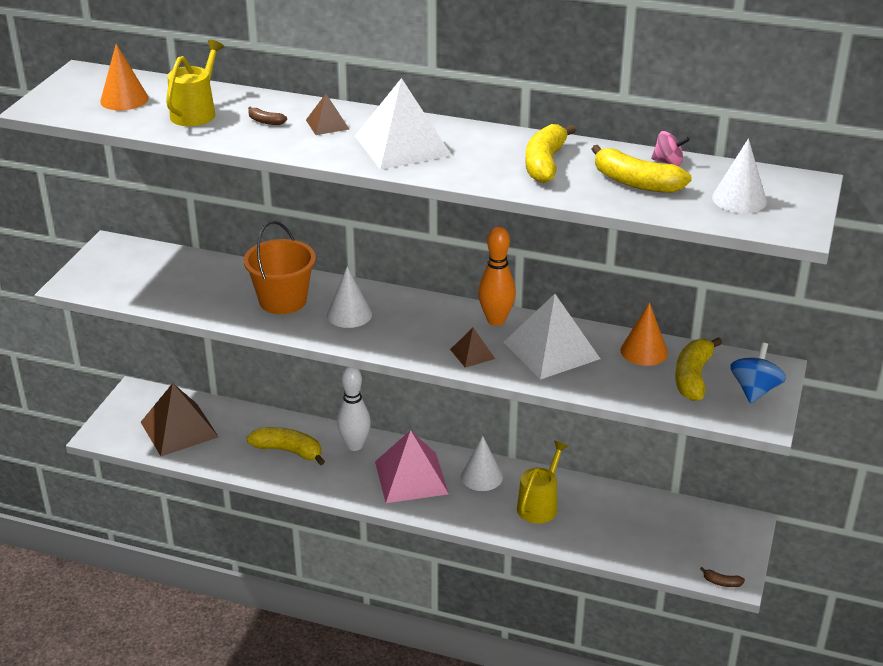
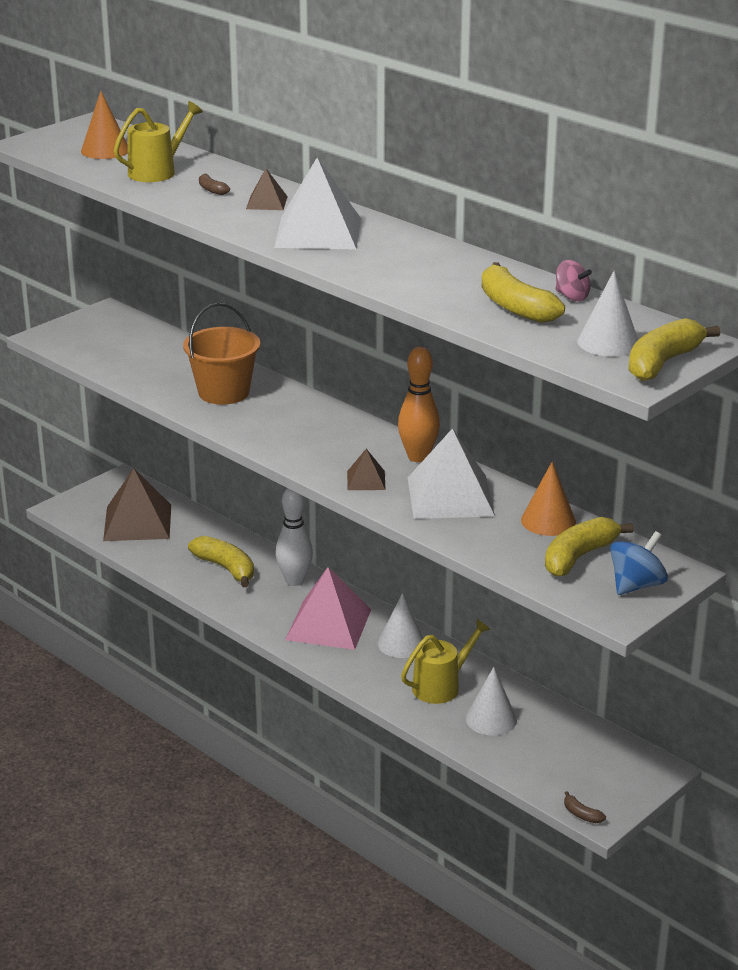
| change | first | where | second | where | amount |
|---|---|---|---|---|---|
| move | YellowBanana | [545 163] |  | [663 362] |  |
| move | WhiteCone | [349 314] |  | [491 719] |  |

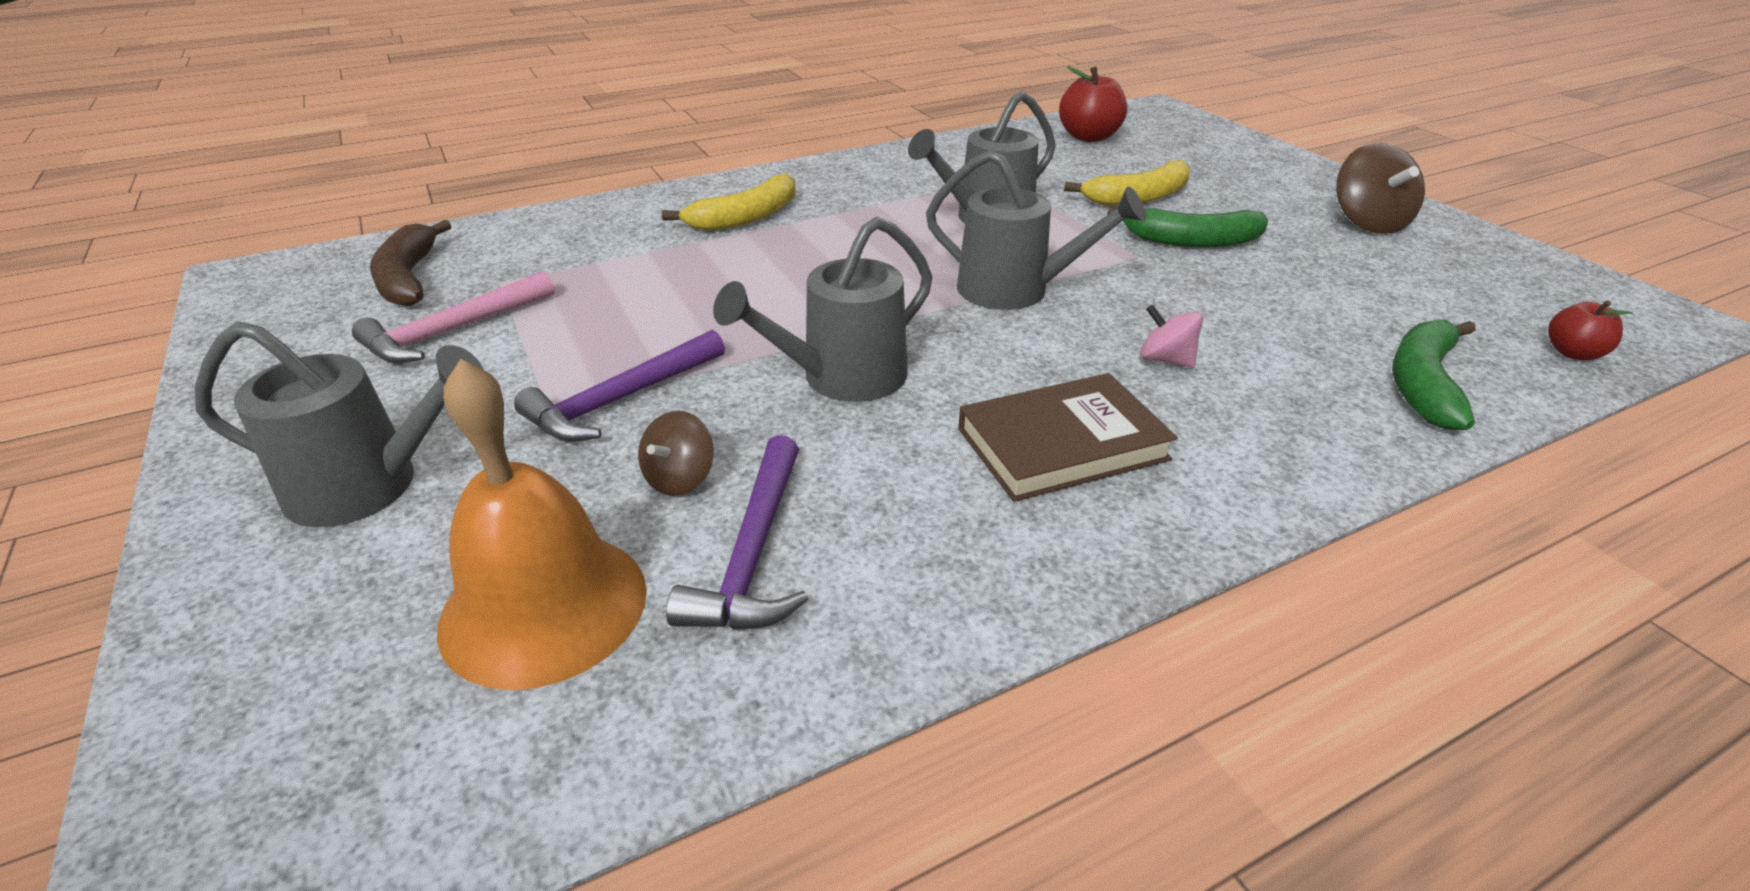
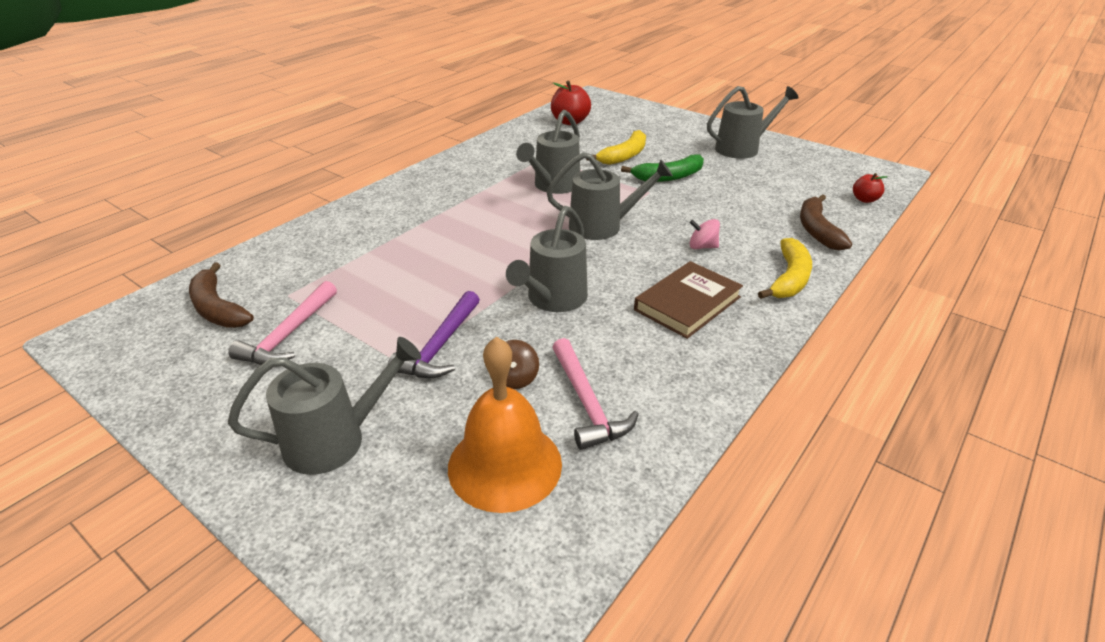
| change | first | where | second | where | amount |
|---|---|---|---|---|---|
| replace | BrownSpinningTop | [1367 222] | GreyWateringCan | [742 148] |  |
| move | YellowBanana | [745 217] |  | [789 278] |  |
| recolor | GreenBanana | [1423 384] | BrownBanana | [817 230] |  |
| recolor | PurpleHammer | [753 554] | PinkHammer | [587 403] |  |

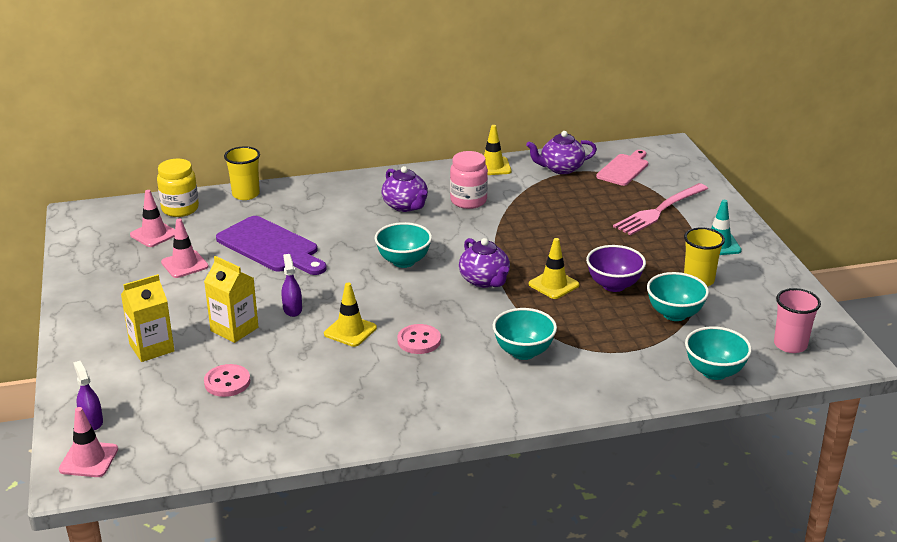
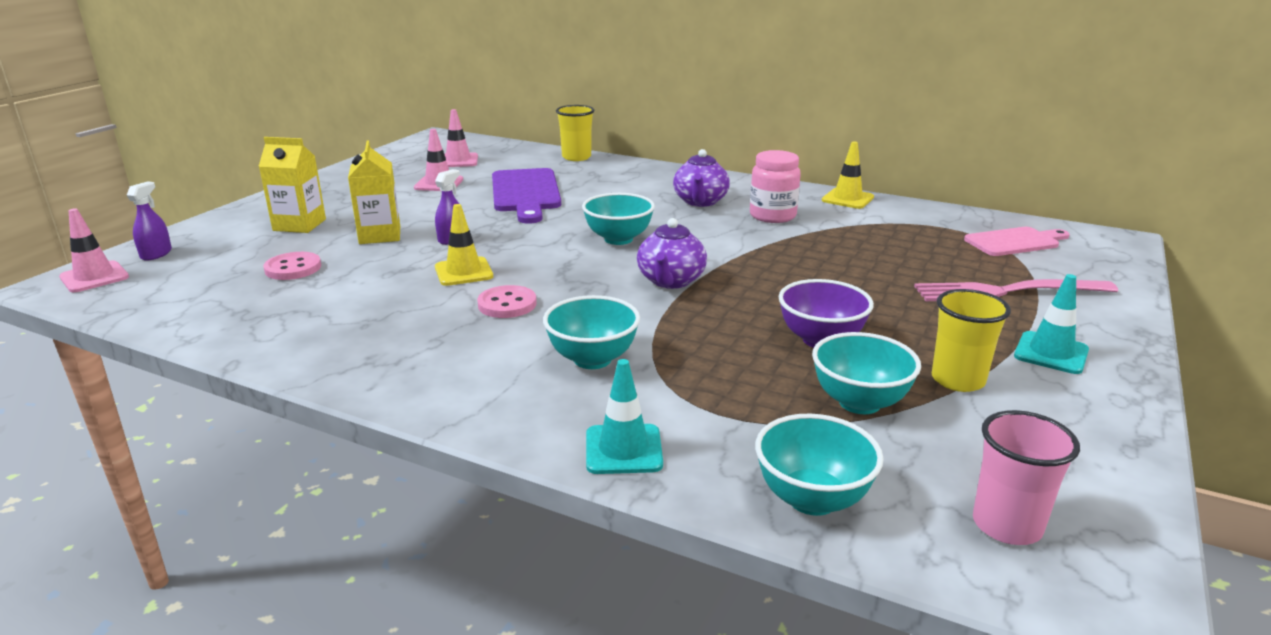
| change | first | where | second | where | amount |
|---|---|---|---|---|---|
| delete | PurpleTeapot | [561 168] |  |  |  |
| delete | YellowJar | [180 209] |  |  |  |
| delete | YellowTrafficCone | [553 284] |  |  |  |
| insert |  |  | TurquoiseTrafficCone | [623 449] |  |

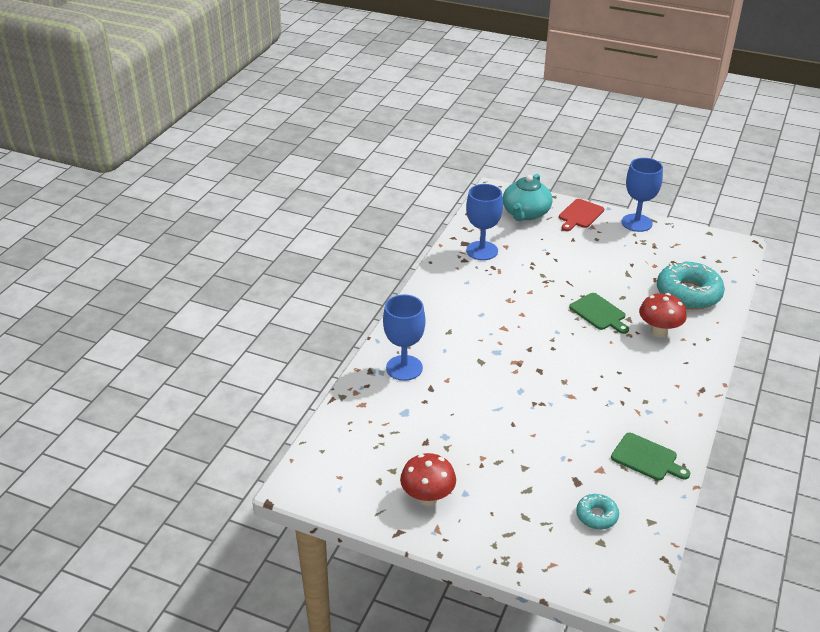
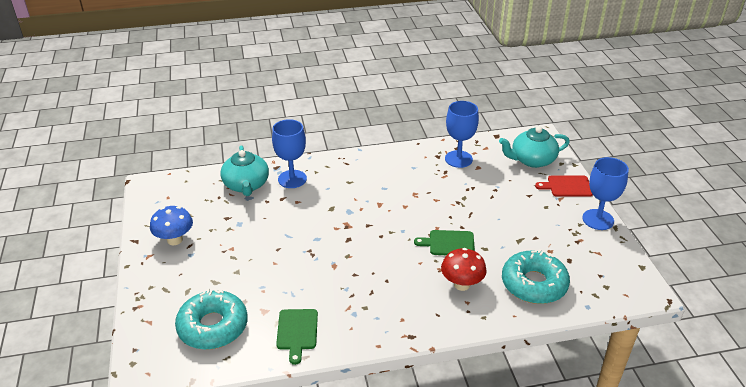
| change | first | where | second | where | amount |
|---|---|---|---|---|---|
| rotate | GreenCuttingBoard | [599 313] |  | [449 243] | 75 degrees clockwise |
| recolor | RedMushroom | [428 497] | BlueMushroom | [175 240] |  |
| resize | TurquoiseDonut | [596 516] |  | [213 326] | x1.98 |
| insert |  |  | TurquoiseTeapot | [246 185] |  |

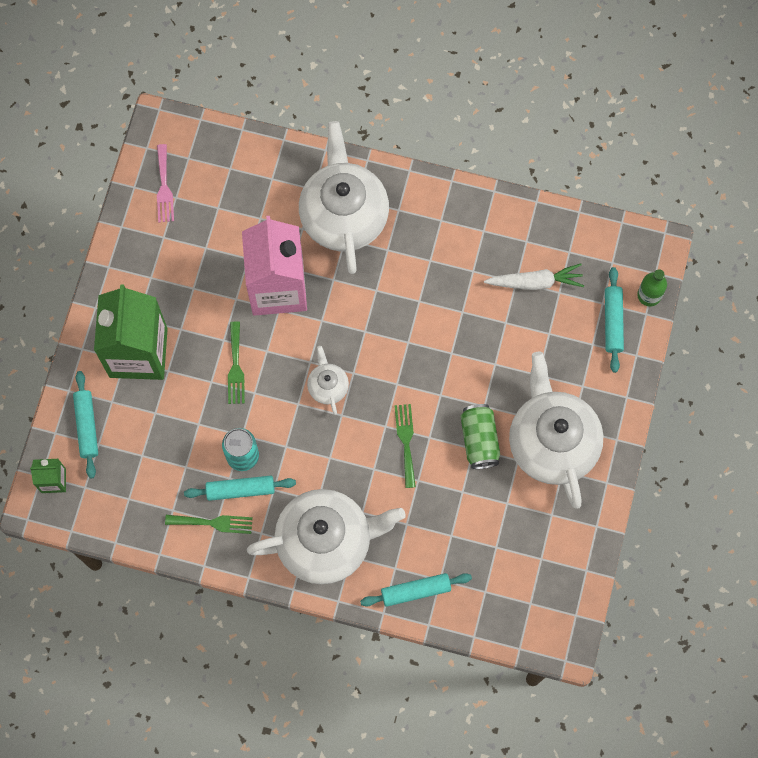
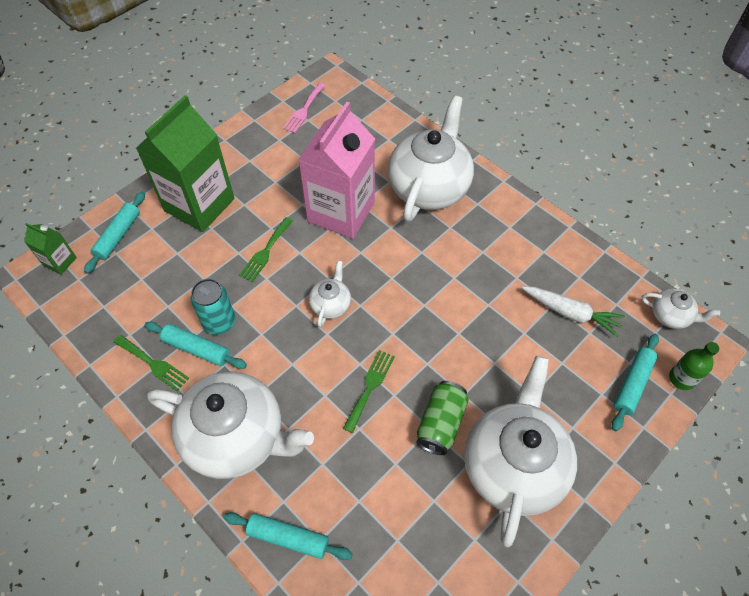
| change | first | where | second | where | amount |
|---|---|---|---|---|---|
| insert |  |  | WhiteTeapot | [670 316] |  |

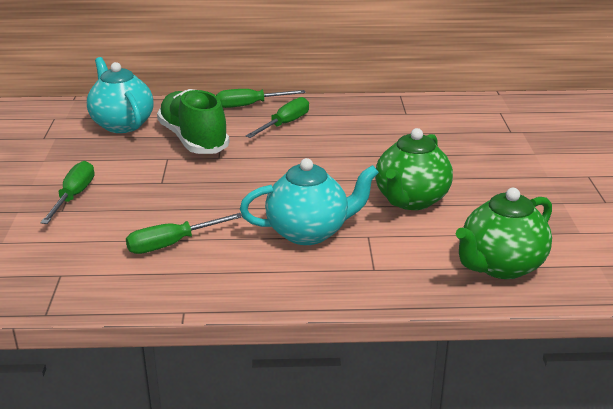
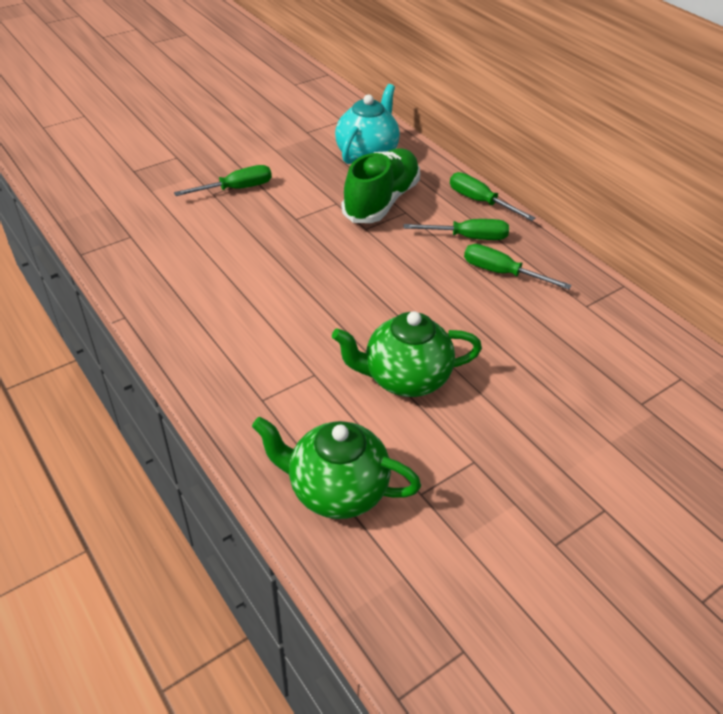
| change | first | where | second | where | amount |
|---|---|---|---|---|---|
| delete | TurquoiseTeapot | [309 232] |  |  |  |
| move | GreenScrewdriver | [172 244] |  | [501 273] |  |

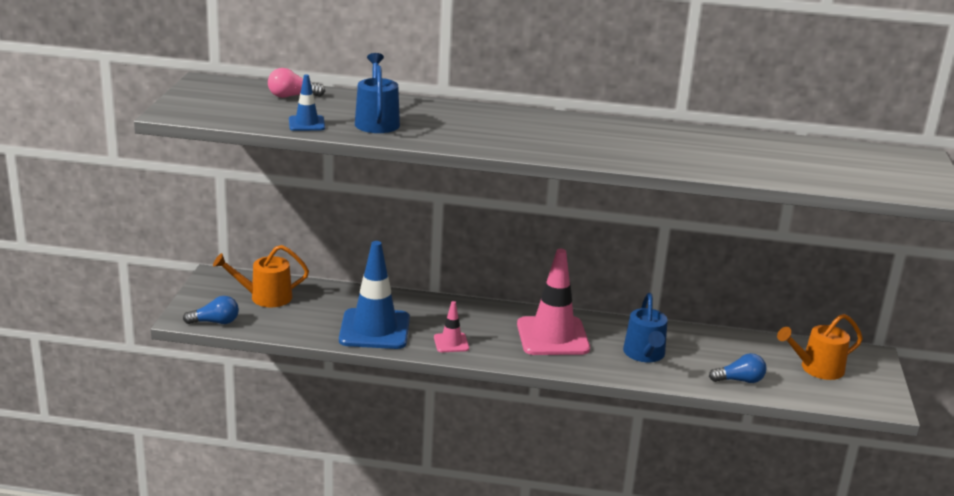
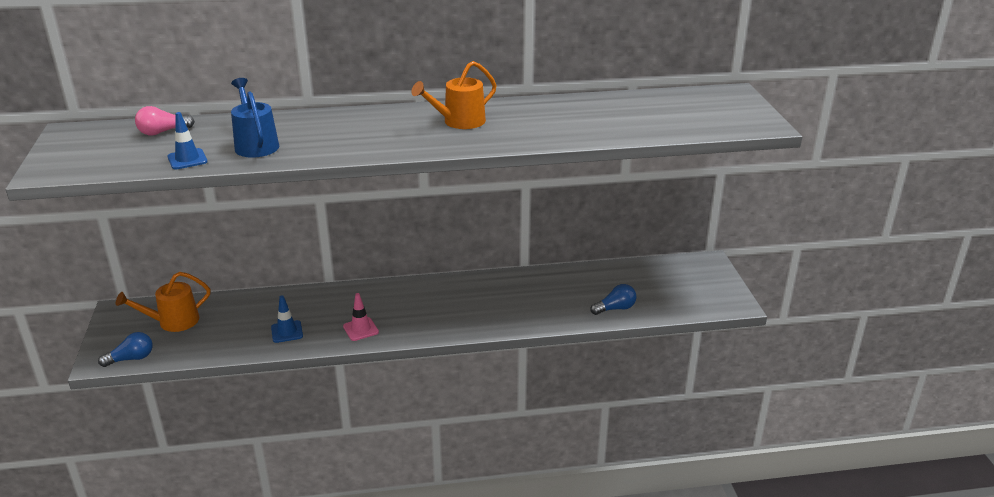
| change | first | where | second | where | amount |
|---|---|---|---|---|---|
| resize | BlueTrafficCone | [374 329] |  | [287 332] | x0.48 |
| delete | PinkTrafficCone | [552 337] |  |  |  |
| delete | BlueWateringCan | [644 354] |  |  |  |
| move | OrangeWateringCan | [817 368] |  | [459 122] |  |

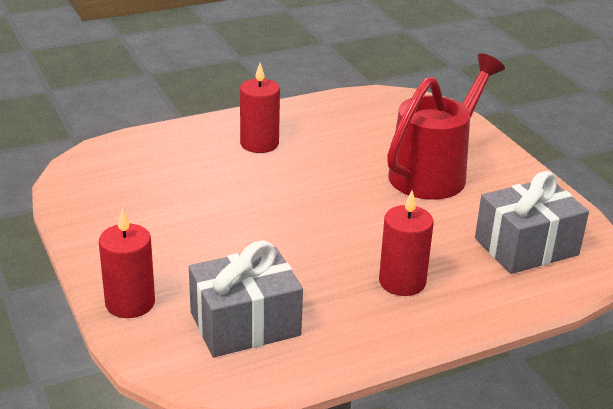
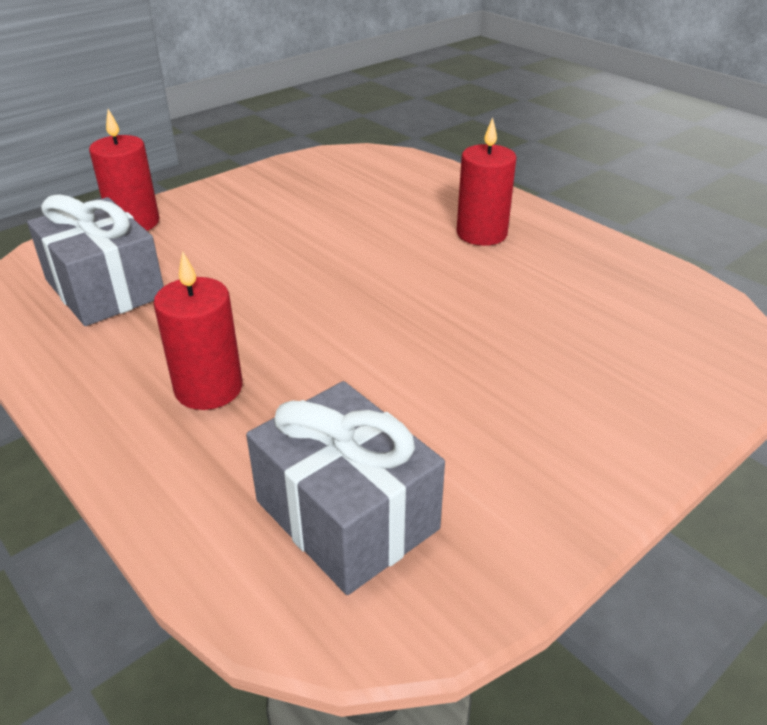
| change | first | where | second | where | amount |
|---|---|---|---|---|---|
| delete | RedWateringCan | [434 172] |  |  |  |

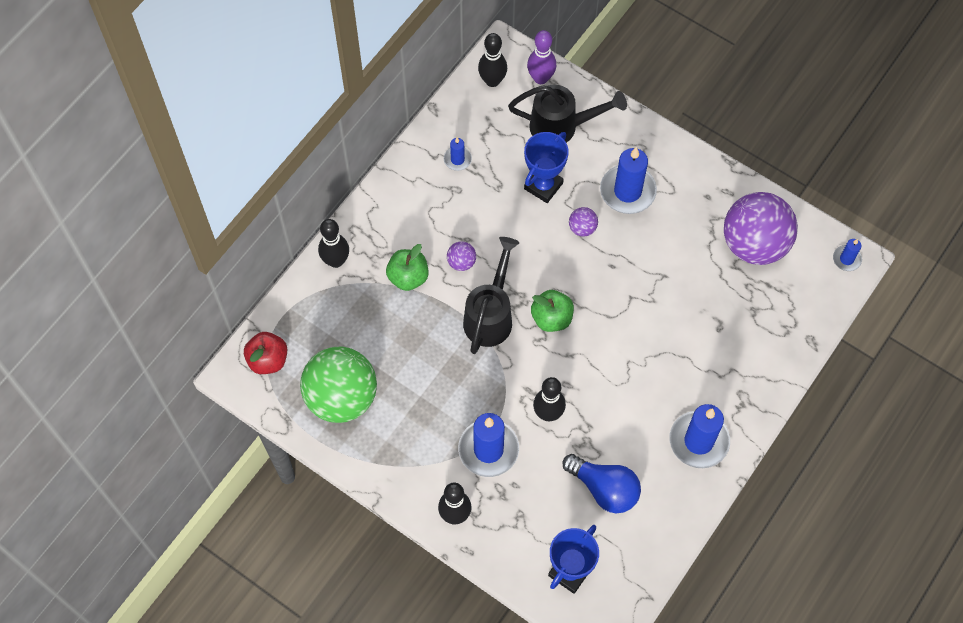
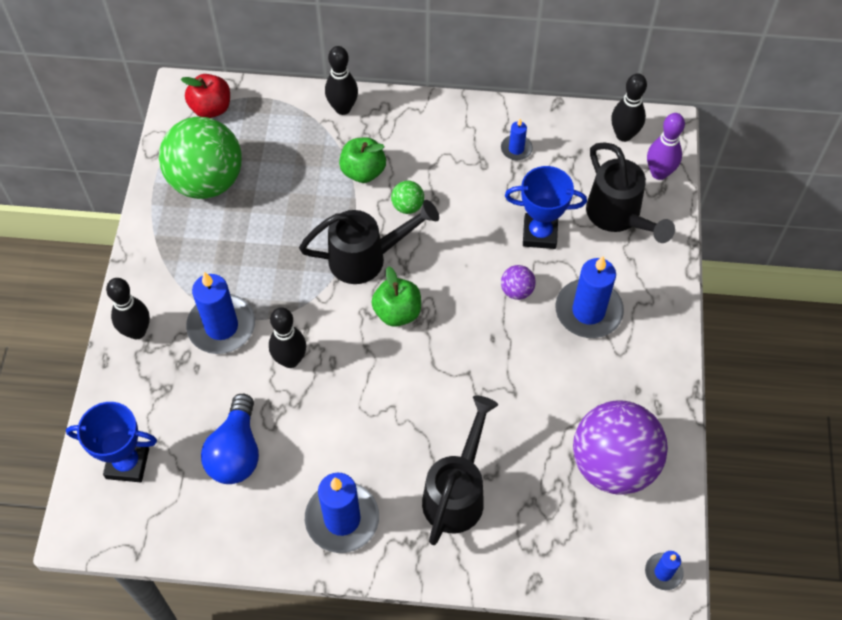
| change | first | where | second | where | amount |
|---|---|---|---|---|---|
| recolor | PurpleBall | [461 262] | GreenBall | [407 206] |  |
| insert |  |  | BlackWateringCan | [457 492] |  |

